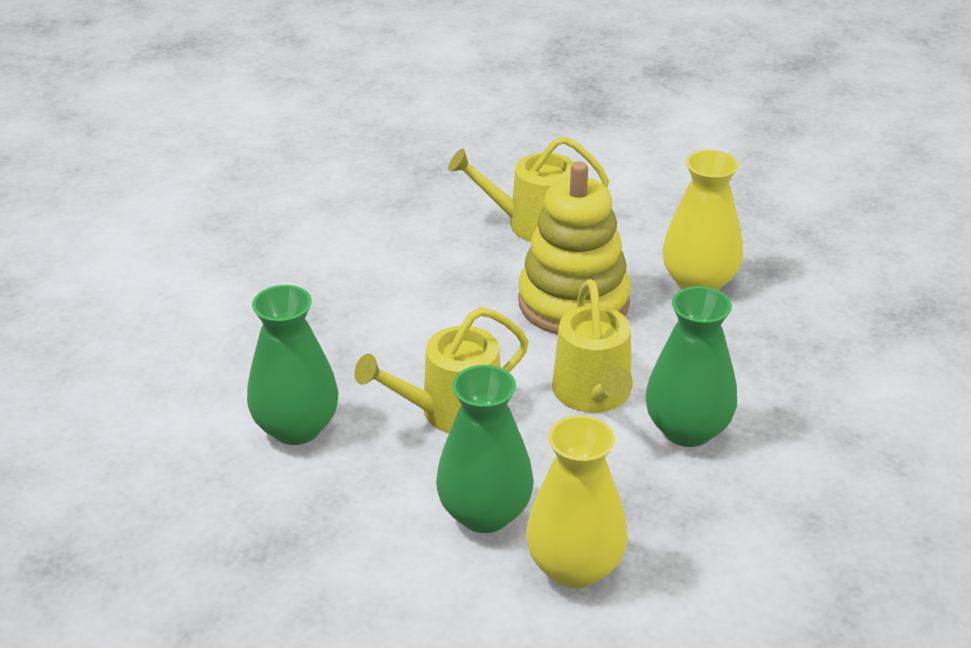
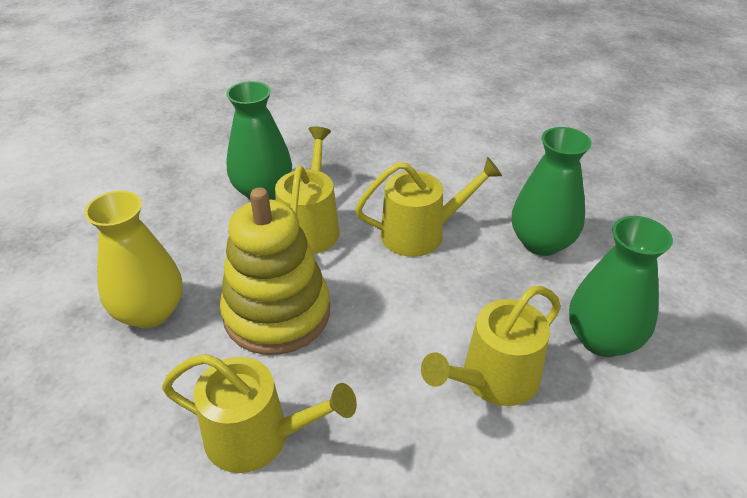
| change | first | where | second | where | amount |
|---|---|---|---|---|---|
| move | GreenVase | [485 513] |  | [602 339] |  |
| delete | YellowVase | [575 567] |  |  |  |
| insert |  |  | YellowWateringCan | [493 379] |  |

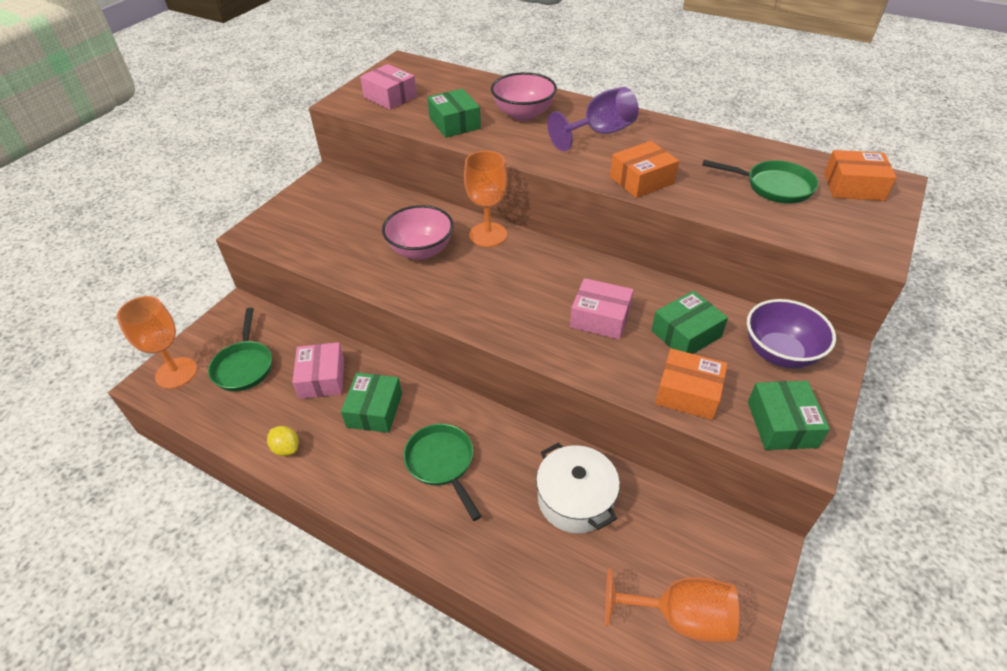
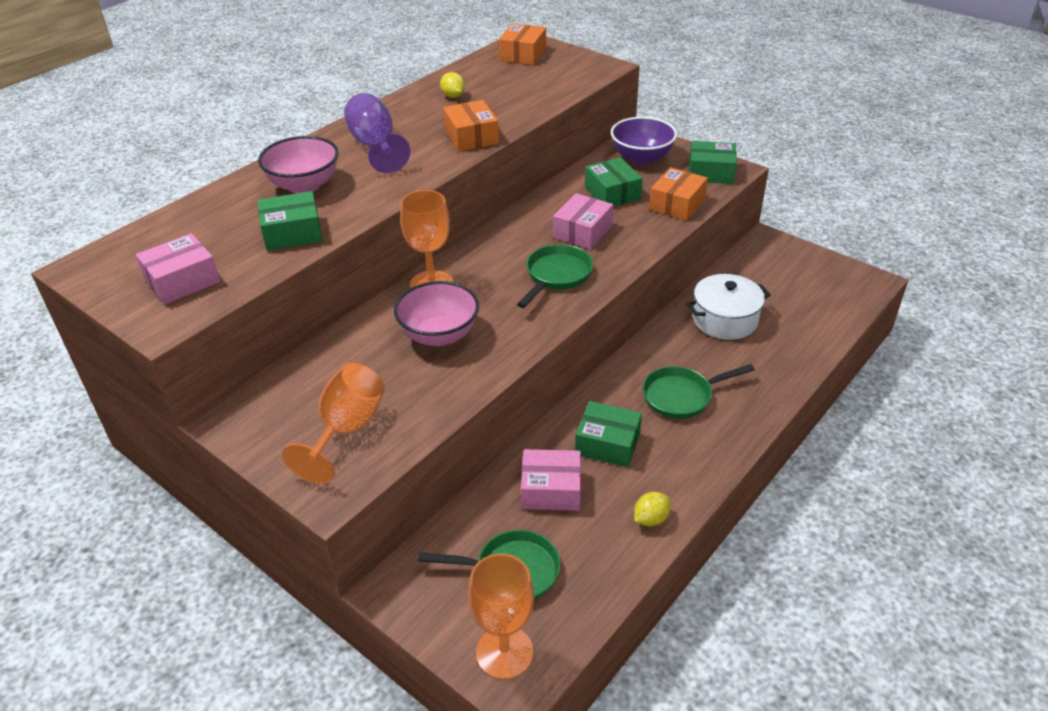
| change | first | where | second | where | amount |
|---|---|---|---|---|---|
| move | GreenPan | [773 187] |  | [556 276] |  |
| move | OrangeGoblet | [679 617] |  | [347 429] |  |
| insert |  |  | YellowLemon | [453 96] |  |

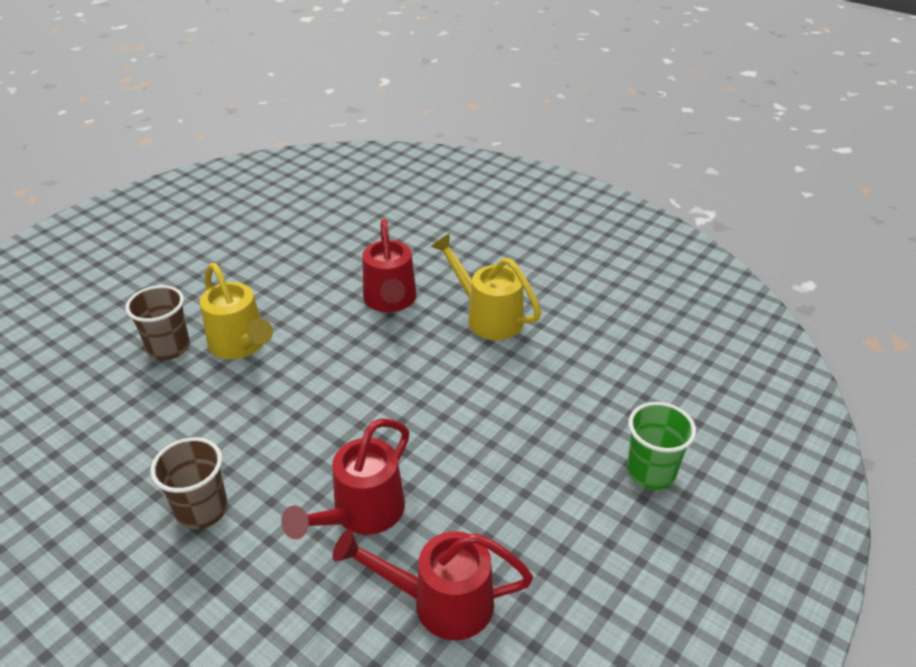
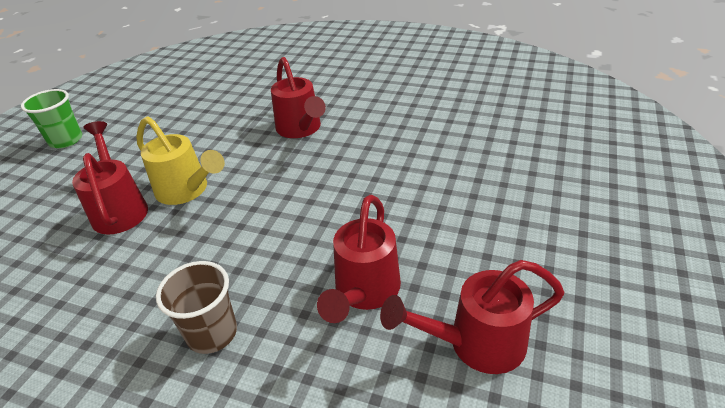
| change | first | where | second | where | amount |
|---|---|---|---|---|---|
| delete | YellowWateringCan | [488 317] |  |  |  |
| replace | BrownCup | [169 348] | RedWateringCan | [119 209] |  |
| move | GreenCup | [650 472] |  | [66 140] |  |

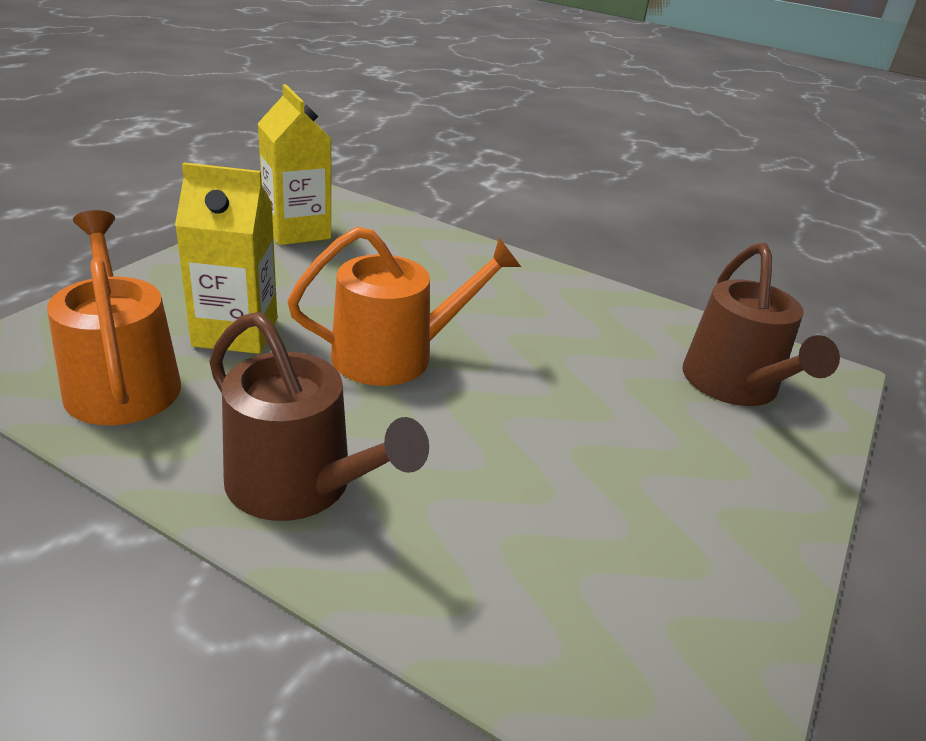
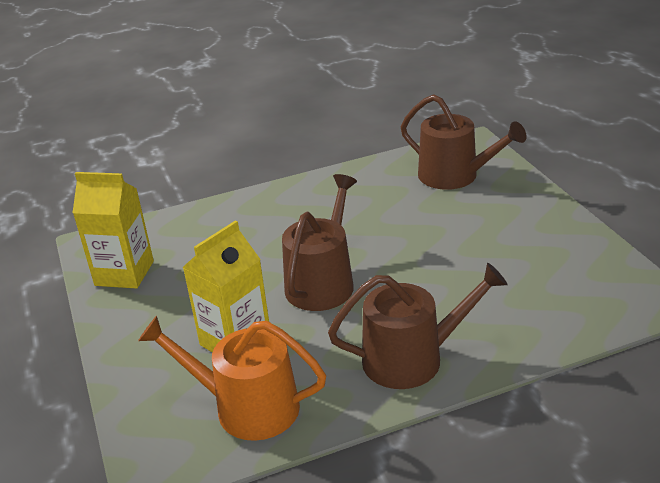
| change | first | where | second | where | amount |
|---|---|---|---|---|---|
| recolor | OrangeWateringCan | [395 355] | BrownWateringCan | [322 282] |  |

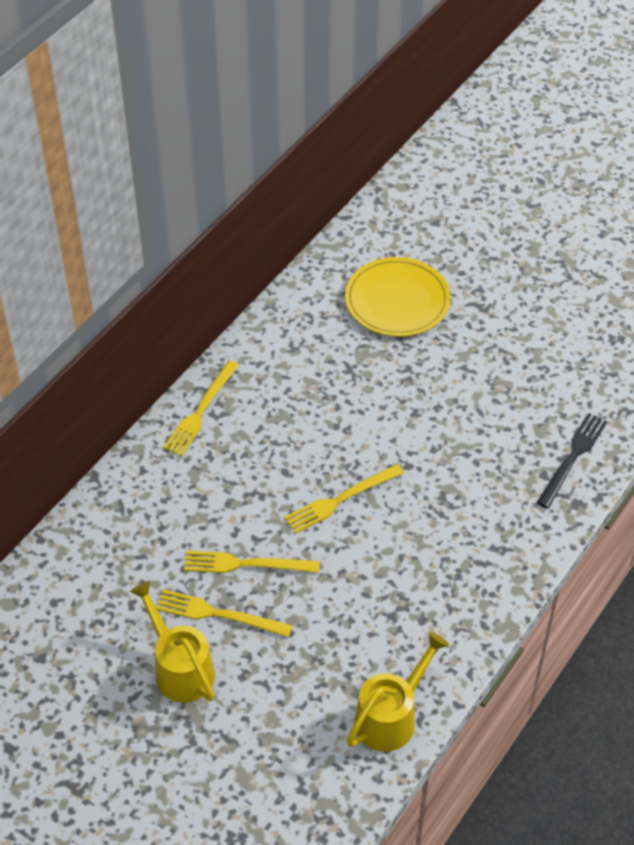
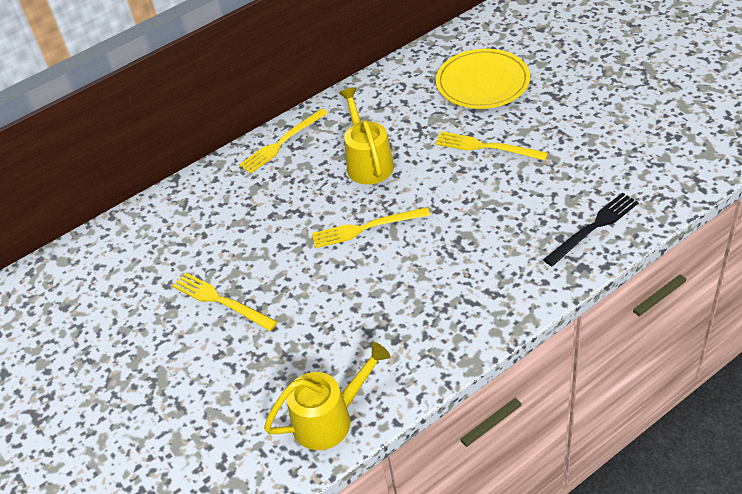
| change | first | where | second | where | amount |
|---|---|---|---|---|---|
| move | YellowFork | [246 564] |  | [486 147] |  |
| move | YellowWateringCan | [179 667] |  | [367 162] |  |

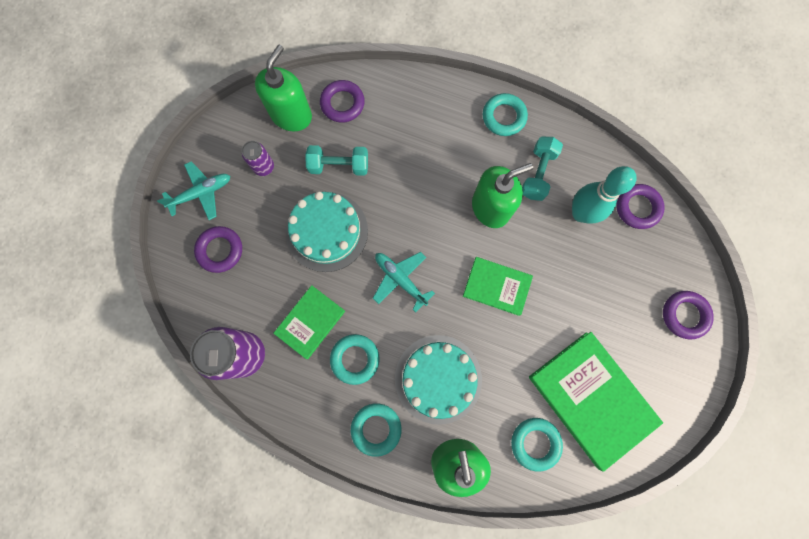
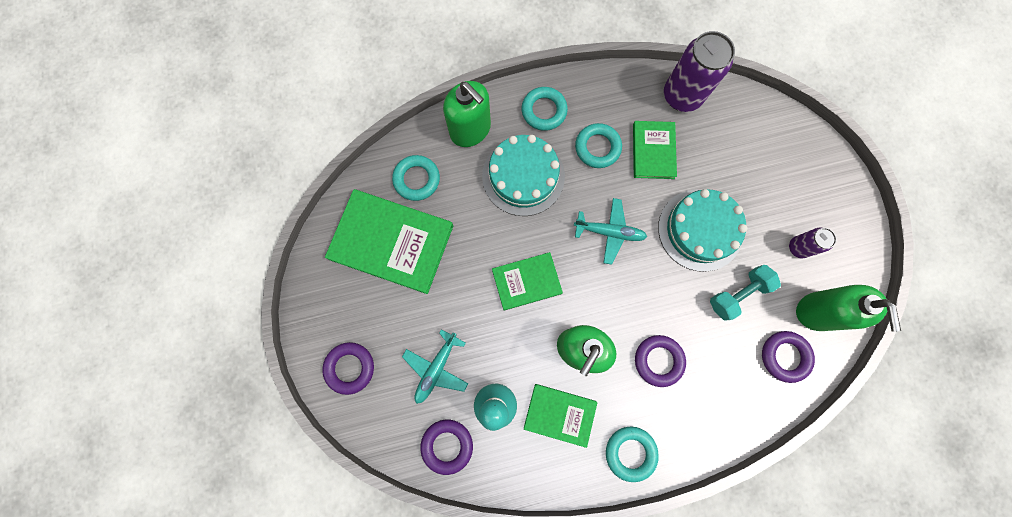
| change | first | where | second | where | amount |
|---|---|---|---|---|---|
| replace | TurquoiseDumbbell | [537 174] | GreenBook | [560 414] |  |
| move | TurquoisePlane | [201 193] |  | [436 368] |  |
| move | PurpleRing | [220 250] |  | [658 360] |  |

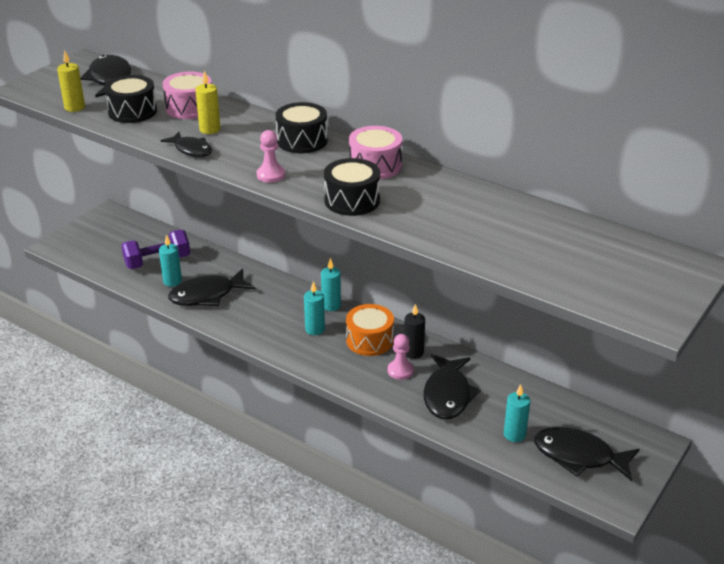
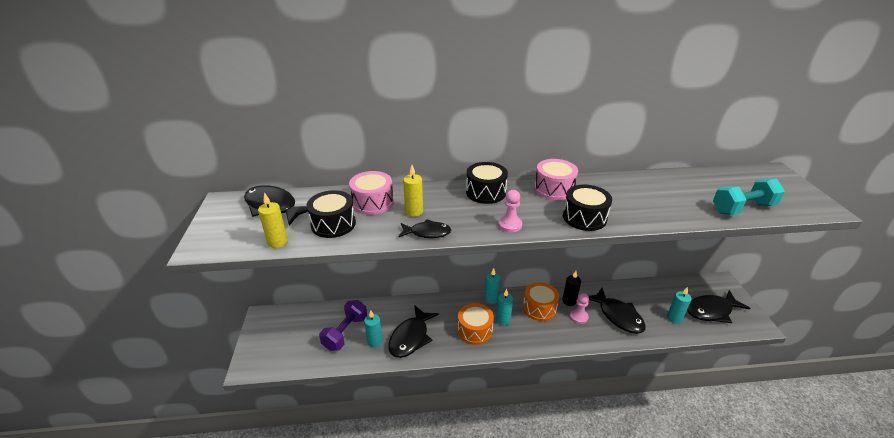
| change | first | where | second | where | amount |
|---|---|---|---|---|---|
| insert |  |  | TurquoiseDumbbell | [742 208] |  |
| insert |  |  | OrangeDrum | [475 330] |  |

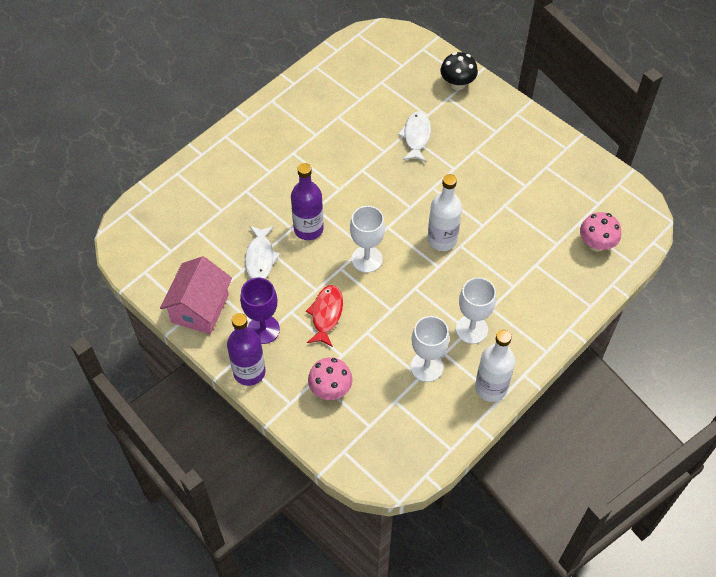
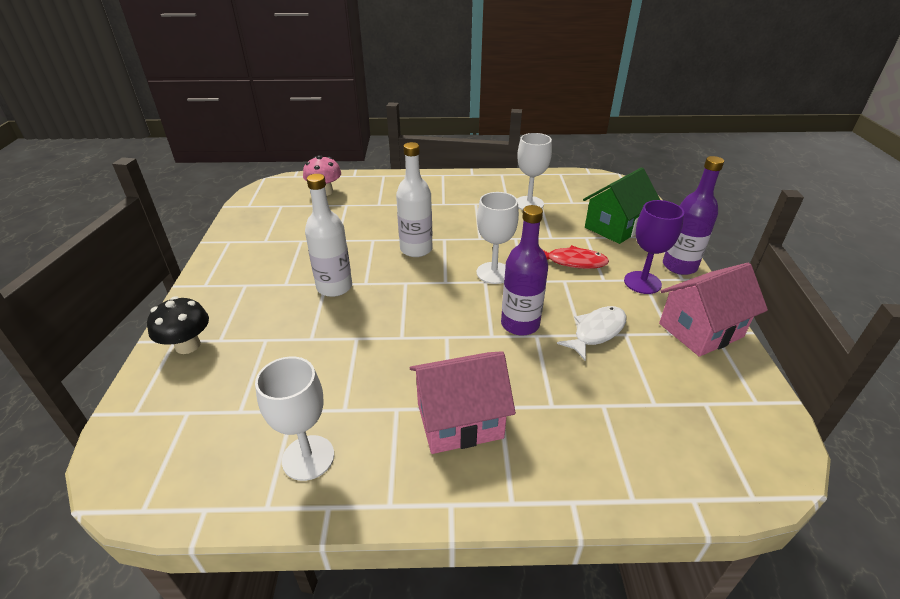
| change | first | where | second | where | amount |
|---|---|---|---|---|---|
| delete | WhiteFish | [416 136] |  |  |  |
| move | WhiteGoblet | [471 329] |  | [308 457] |  |
| rotate | RedFish | [326 314] |  | [573 262] | 135 degrees counterclockwise |
| move | WhiteBottle | [491 388] |  | [334 287] |  |
| replace | PinkMushroom | [330 389] | GreenHouse | [615 227] |  |
| insert |  |  | PinkHouse | [459 420] |  |

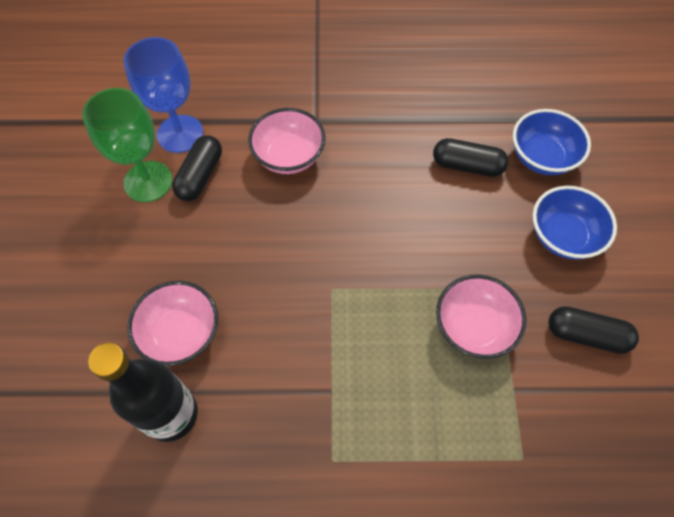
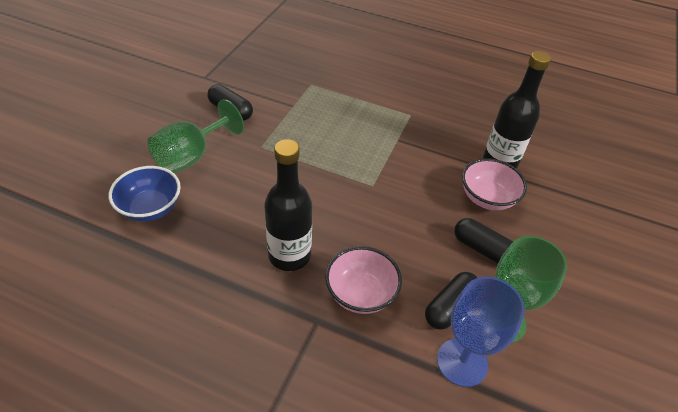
| change | first | where | second | where | amount |
|---|---|---|---|---|---|
| move | BlackCapsule | [467 166] |  | [482 249] |  |
| replace | BlueBowl | [563 236] | GreenGoblet | [191 156] |  |
| delete | PinkBowl | [473 327] |  |  |  |
| insert |  |  | BlackBottle | [289 255] |  |

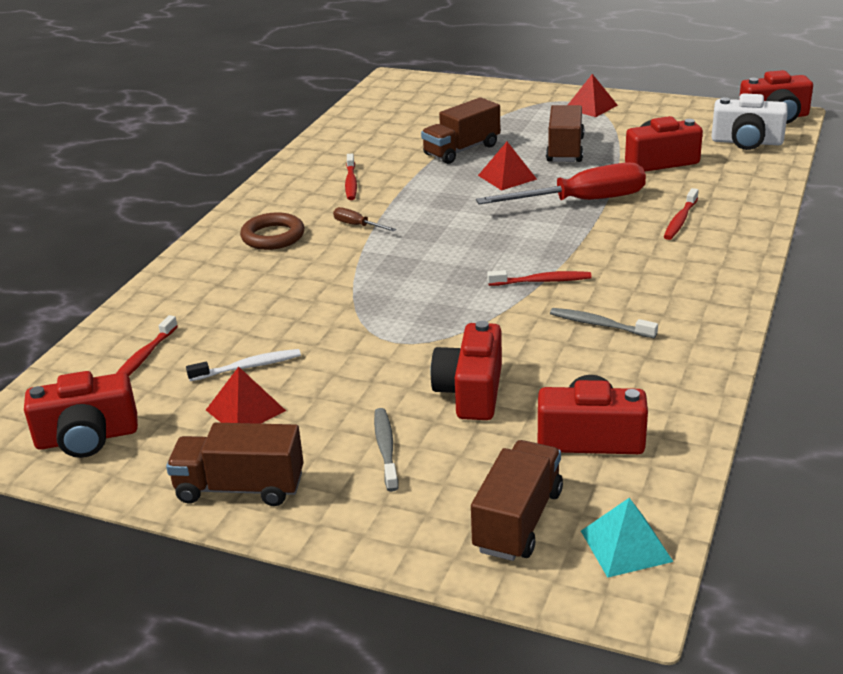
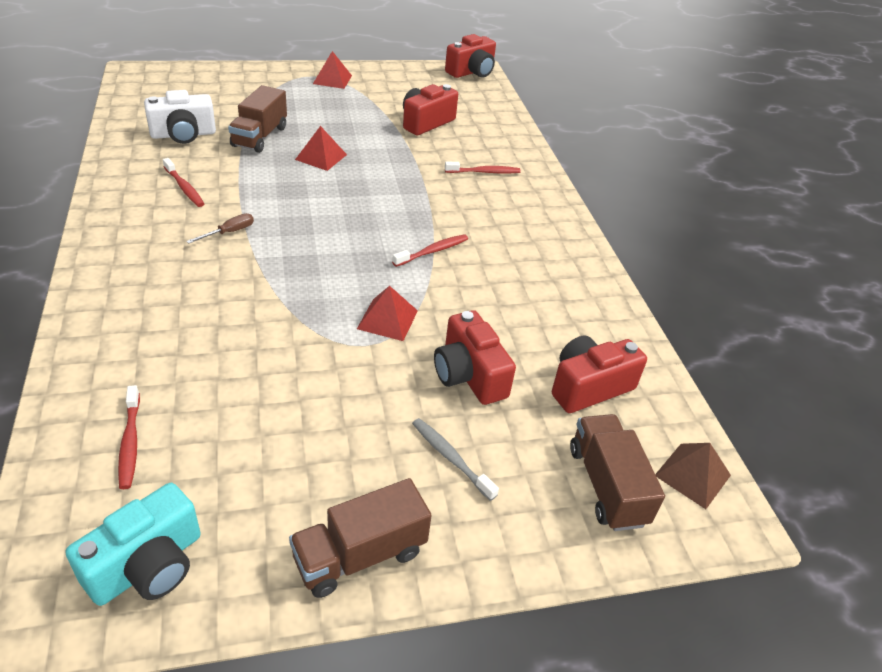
| change | first | where | second | where | amount |
|---|---|---|---|---|---|
| move | WhiteCamera | [747 142] |  | [183 134] |  |
| delete | BrownTruck | [565 150] |  |  |  |
| delete | RedScrewdriver | [582 201] |  |  |  |
| rotate | RedToothbrush | [680 220] |  | [484 172] | 90 degrees counterclockwise |
| rotate | BrownScrewdriver | [357 225] |  | [229 232] | 135 degrees clockwise |
| delete | BrownRing | [273 236] |  |  |  |
| delete | GreyToothbrush | [600 325] |  |  |  |
| delete | WhiteToothbrush | [247 367] |  |  |  |
| move | RedPyramid | [245 410] |  | [387 319] |  |
| recolor | RedCamera | [87 438] | TurquoiseCamera | [148 565] |  |
| recolor | TurquoisePyramid | [626 546] | BrownPyramid | [692 475] |  |

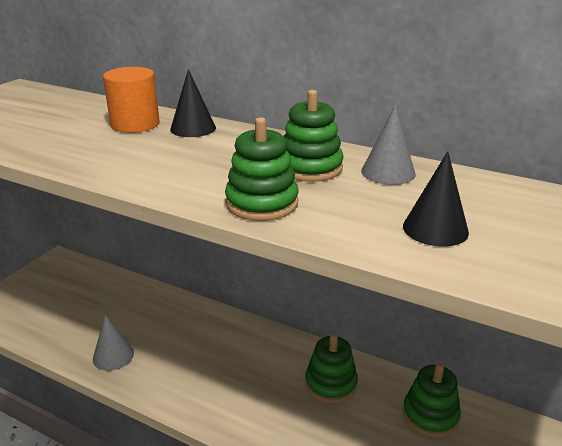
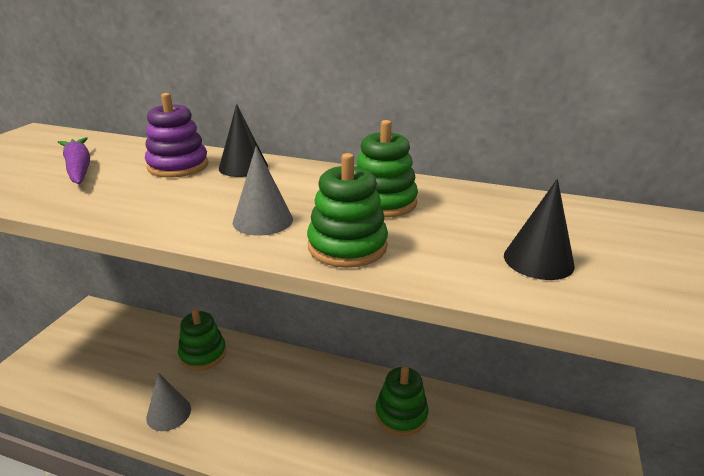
| change | first | where | second | where | amount |
|---|---|---|---|---|---|
| replace | OrangeCylinder | [135 124] | PurpleStackingToy | [178 166] |  |
| move | GreyCone | [388 172] |  | [263 220] |  |
| move | GreenStackingToy | [430 415] |  | [203 354] |  |
| insert |  |  | PurpleCarrot | [79 168] |  |

